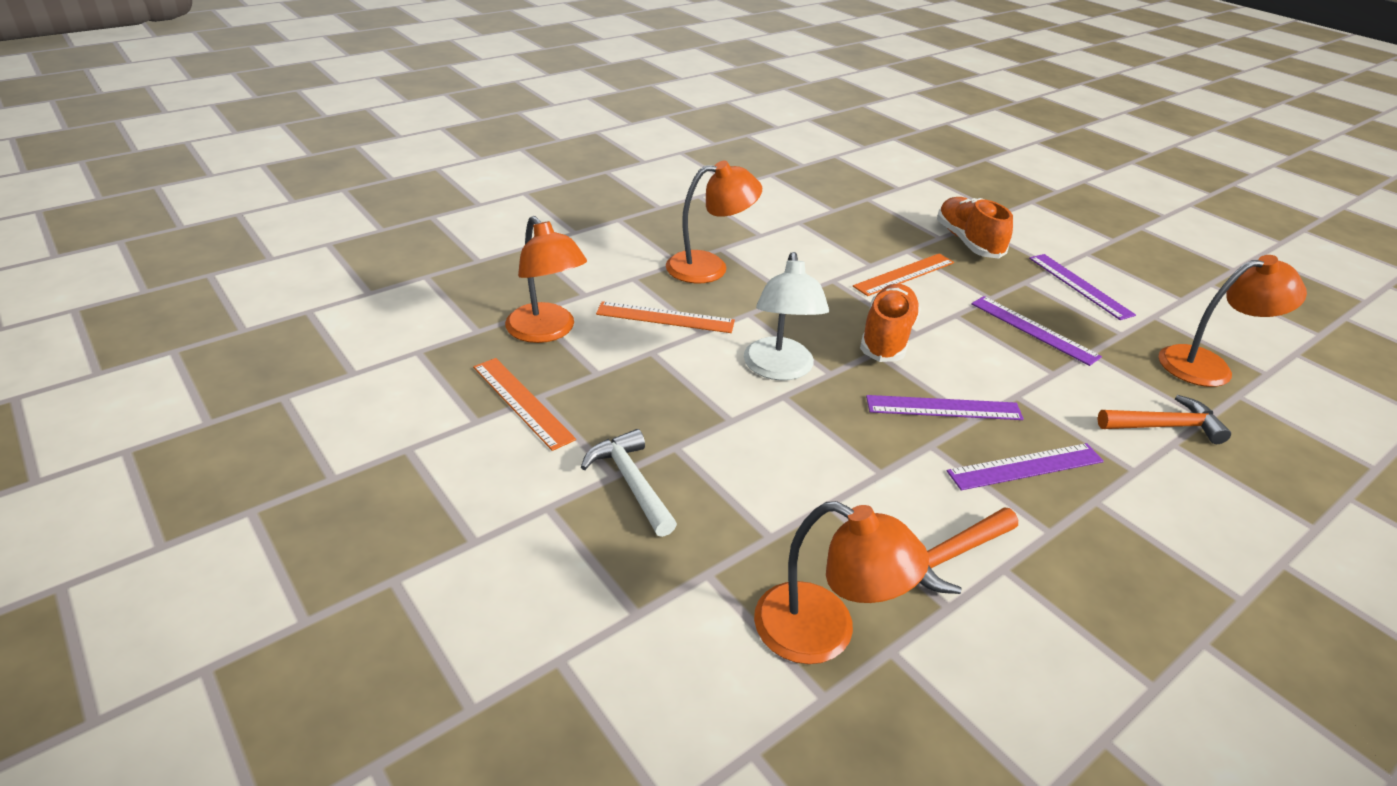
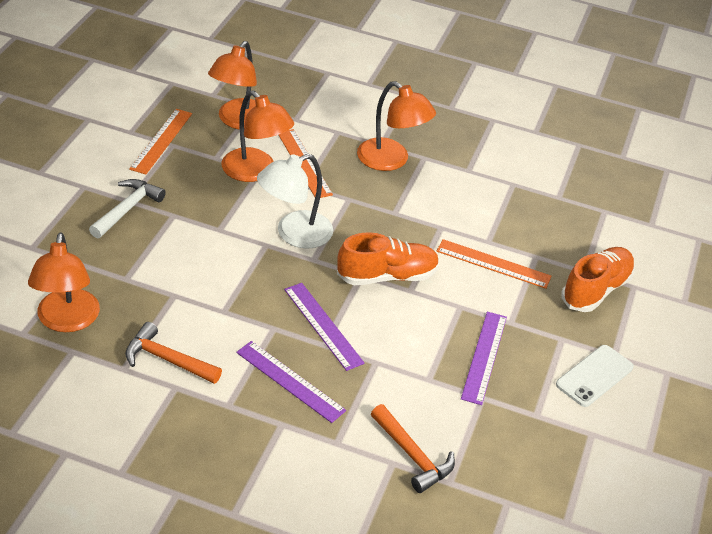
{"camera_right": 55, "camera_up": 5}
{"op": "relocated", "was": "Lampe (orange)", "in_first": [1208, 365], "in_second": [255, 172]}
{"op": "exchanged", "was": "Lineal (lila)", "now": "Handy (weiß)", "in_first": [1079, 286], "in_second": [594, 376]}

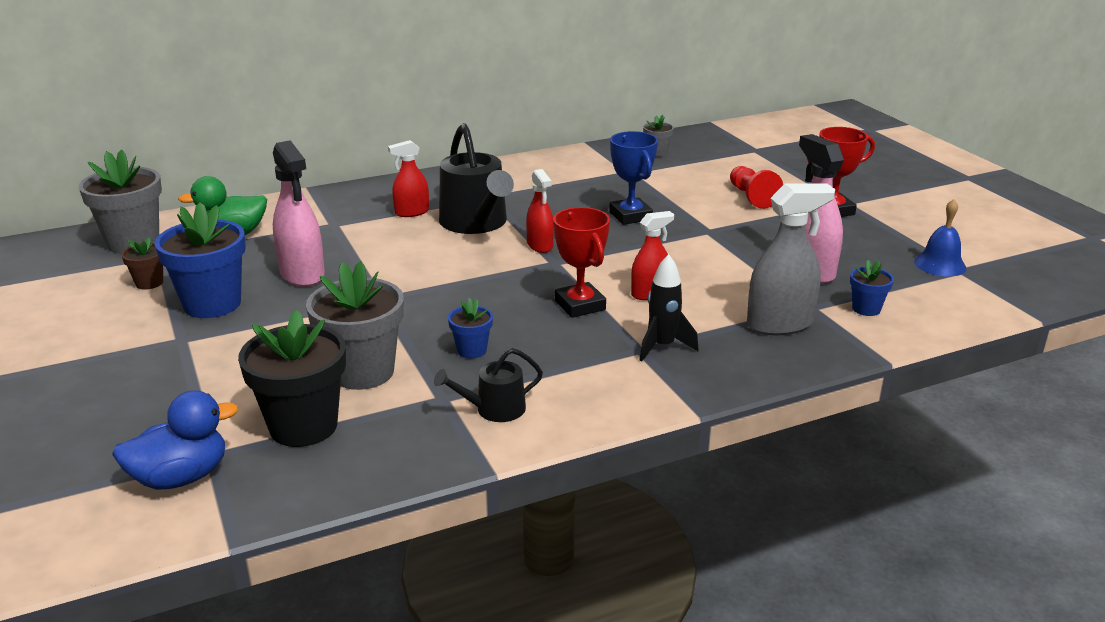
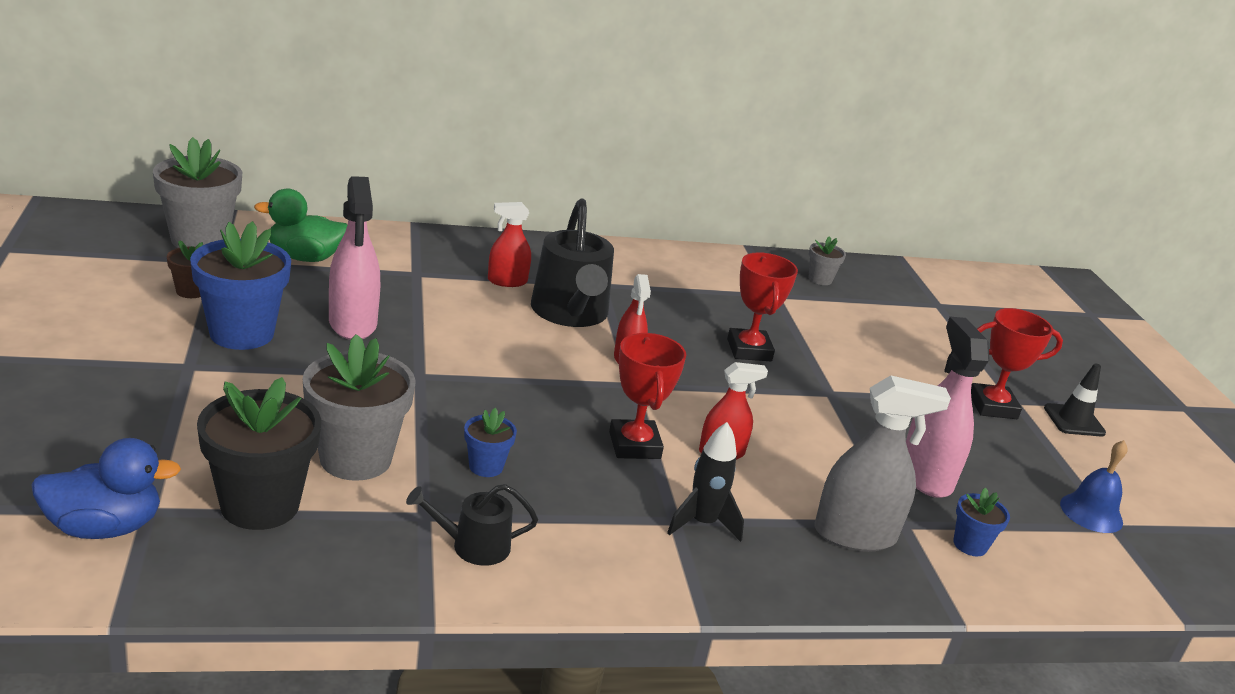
{"camera_right": 10, "camera_up": 0}
{"op": "missing", "was": "Bauer (rot)", "in_first": [751, 197]}
{"op": "appeared", "now": "Leitkegel (schwarz)", "in_second": [1074, 420]}
{"op": "colour", "was": "Pokal (blau)", "now": "Pokal (rot)", "in_first": [630, 216], "in_second": [749, 350]}

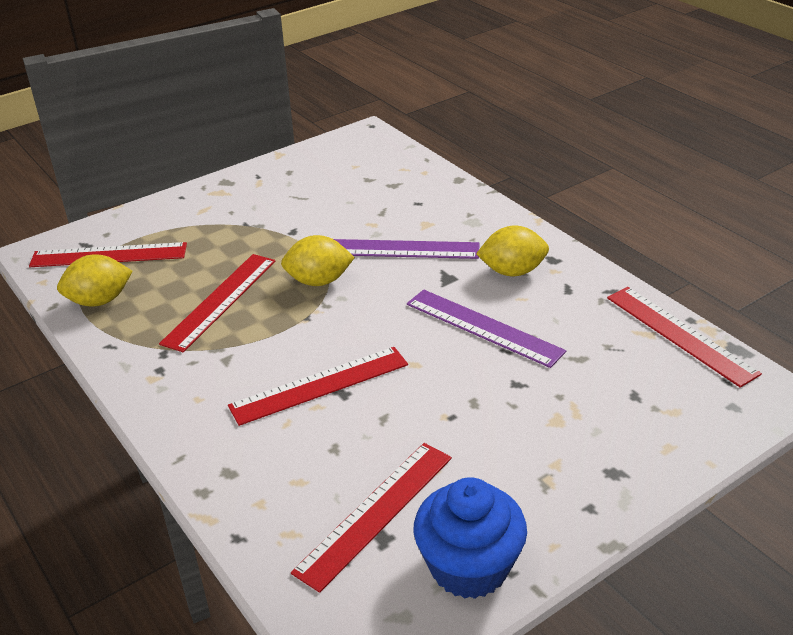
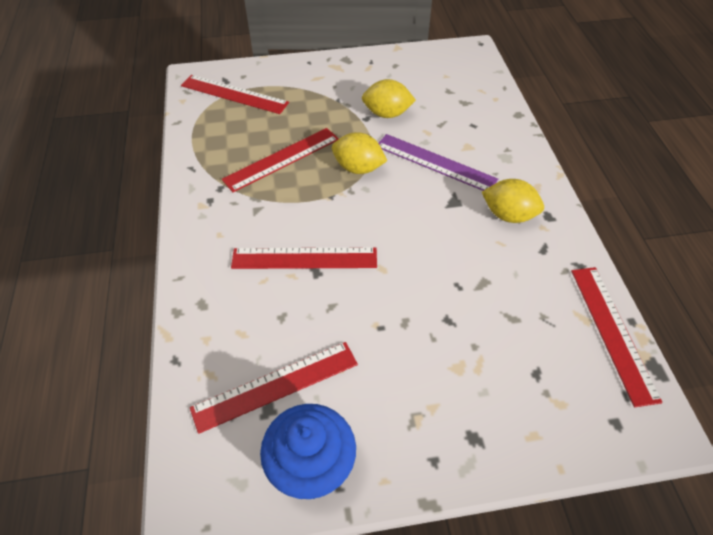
{"camera_right": 25, "camera_up": 15}
{"op": "missing", "was": "Lineal (lila)", "in_first": [483, 327]}
{"op": "relocated", "was": "Zitrone (gelb)", "in_first": [99, 301], "in_second": [387, 114]}

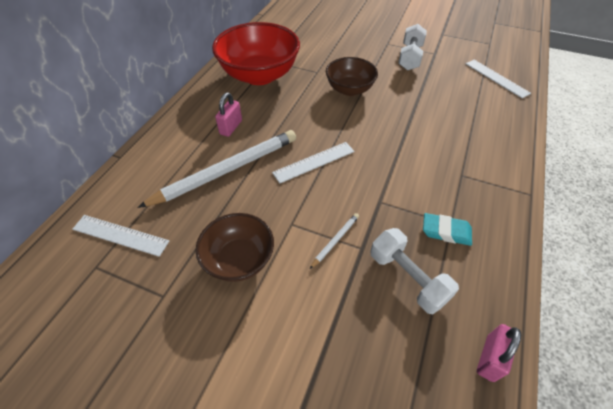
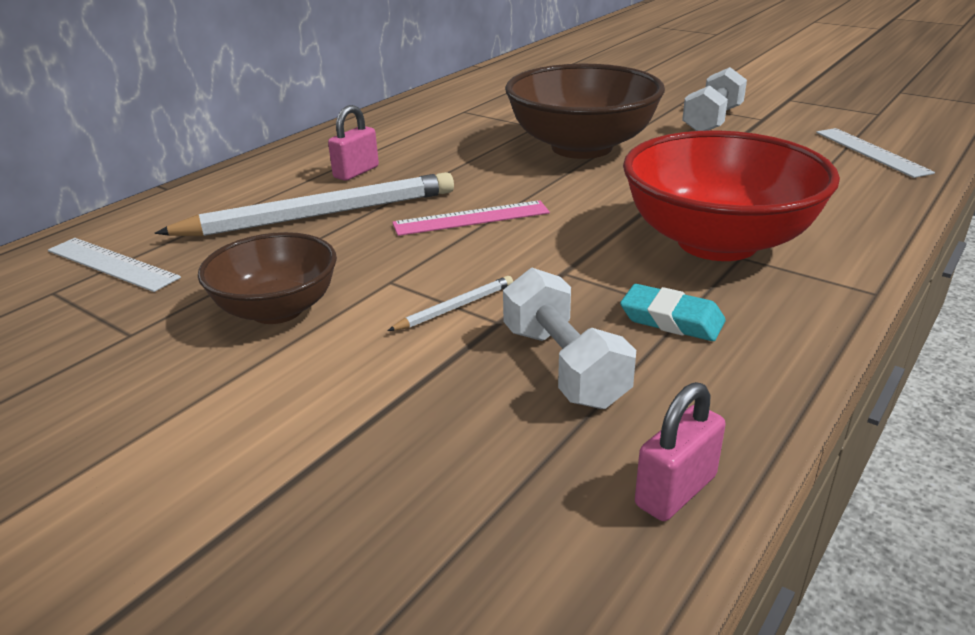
{"camera_right": 15, "camera_up": -20}
{"op": "relocated", "was": "Schüssel (rot)", "in_first": [259, 75], "in_second": [717, 242]}
{"op": "colour", "was": "Lineal (weiß)", "now": "Lineal (rosa)", "in_first": [314, 162], "in_second": [471, 218]}
{"op": "size", "was": "Schüssel (braun)", "in_first": [349, 89], "in_second": [581, 147], "ratio": 1.69}

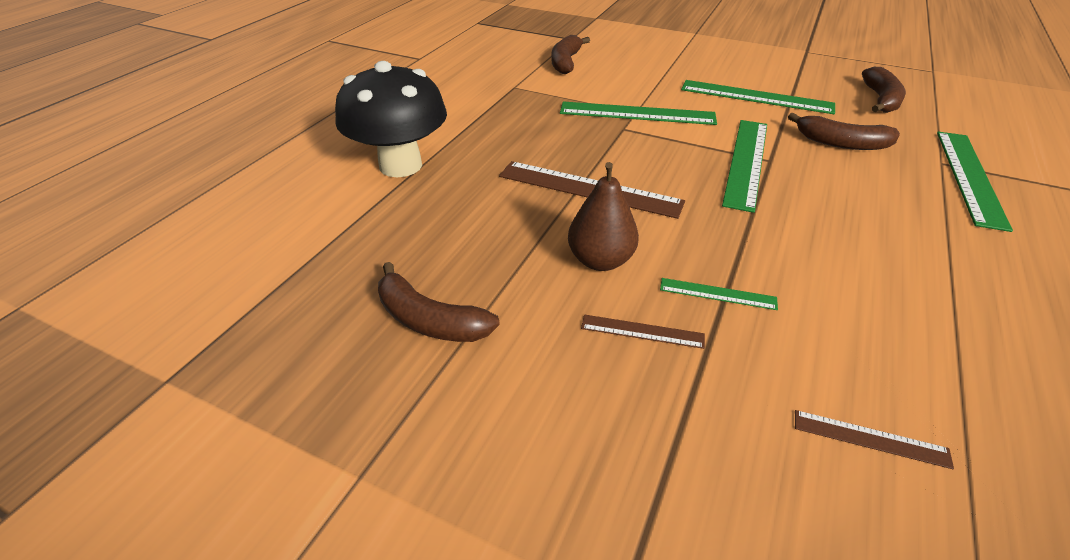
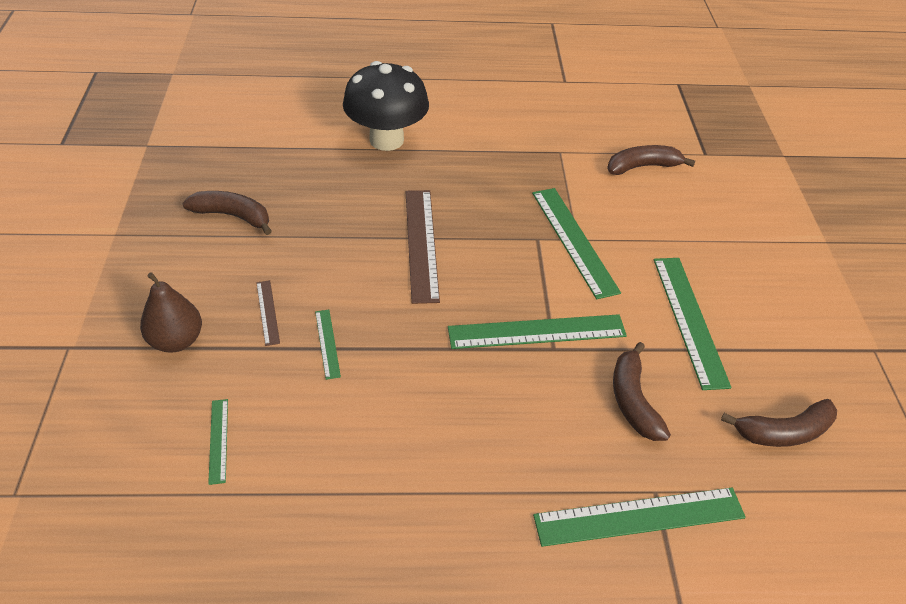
{"camera_right": 60, "camera_up": 5}
{"op": "relocated", "was": "Birne (braun)", "in_first": [600, 260], "in_second": [176, 341]}
{"op": "colour", "was": "Lineal (braun)", "now": "Lineal (grün)", "in_first": [870, 438], "in_second": [218, 440]}
{"op": "spun", "was": "Banane (braun)", "in_first": [430, 320], "in_second": [232, 216], "clockwise": 105}

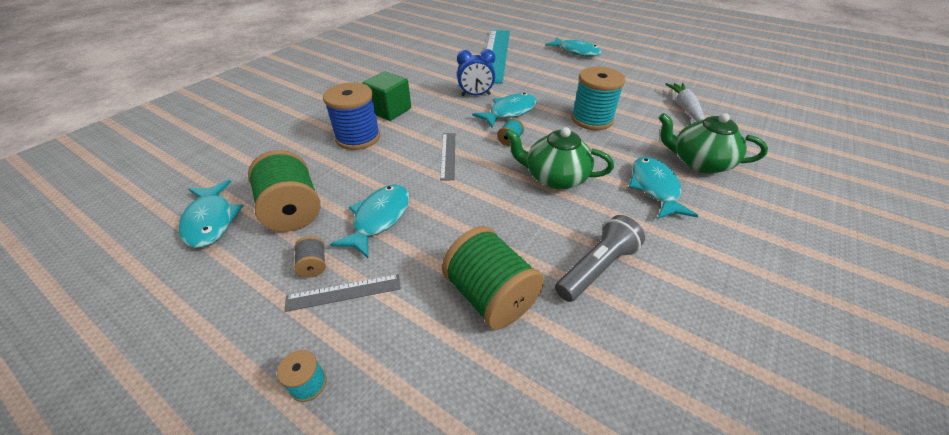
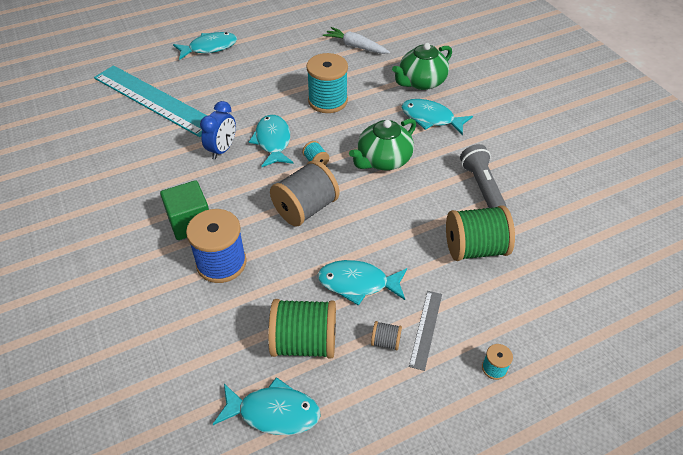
{"camera_right": -60, "camera_up": 5}
{"op": "exchanged", "was": "Lineal (grau)", "now": "Garnrolle (grau)", "in_first": [448, 155], "in_second": [305, 209]}
{"op": "spun", "was": "Fisch (türkis)", "in_first": [379, 219], "in_second": [358, 283], "clockwise": -45}

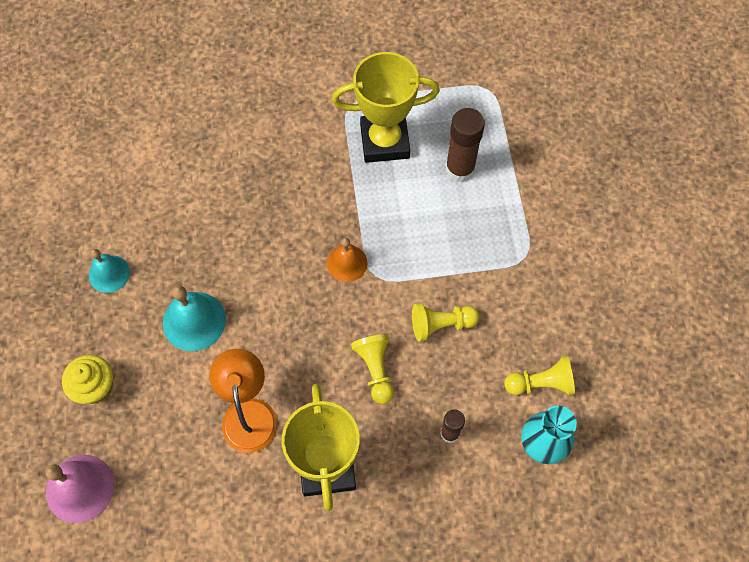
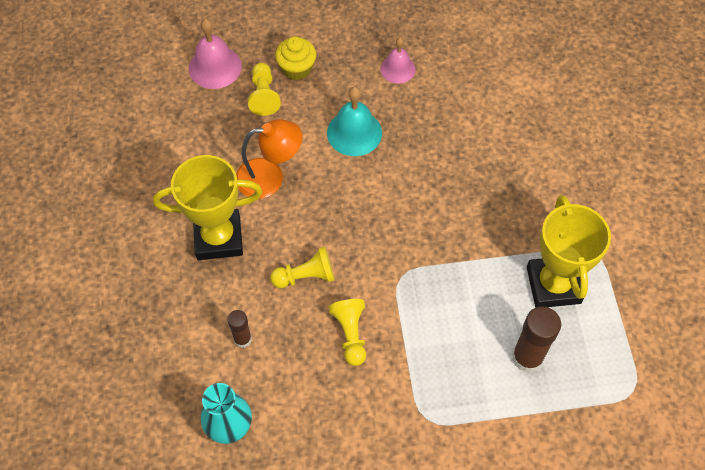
{"camera_right": 90, "camera_up": -5}
{"op": "missing", "was": "Glocke (orange)", "in_first": [347, 263]}
{"op": "relocated", "was": "Bauer (gelb)", "in_first": [541, 383], "in_second": [264, 96]}
{"op": "colour", "was": "Glocke (türkis)", "now": "Glocke (rosa)", "in_first": [109, 273], "in_second": [397, 69]}

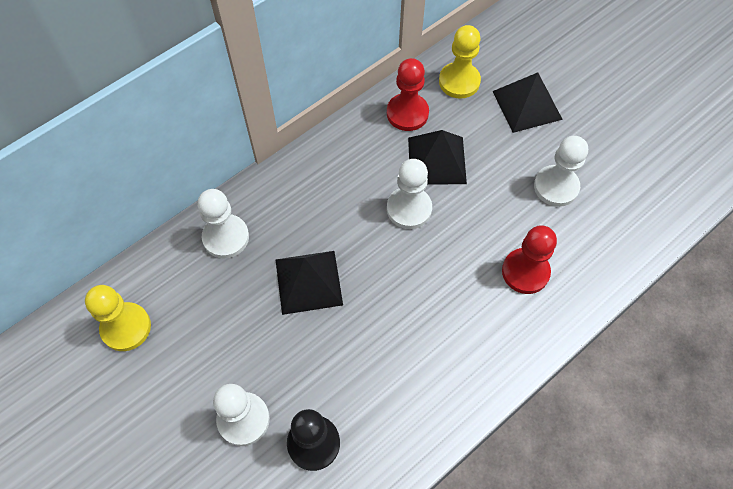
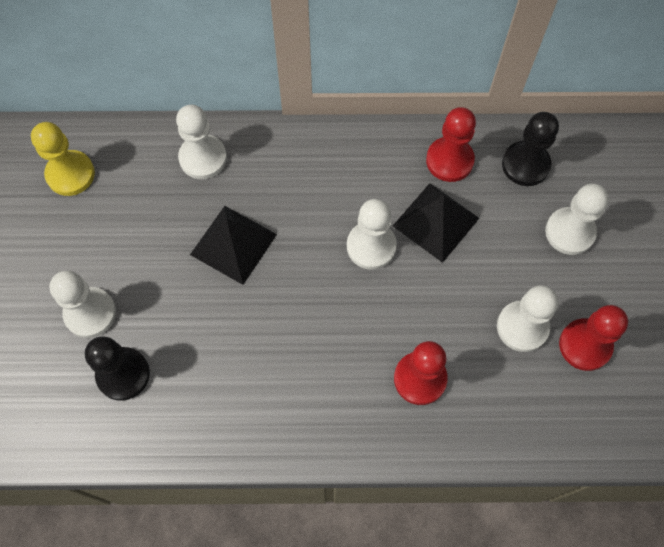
{"camera_right": 40, "camera_up": 5}
{"op": "appeared", "now": "Bauer (rot)", "in_second": [585, 345]}
{"op": "exchanged", "was": "Pyramide (schwarz)", "now": "Bauer (weiß)", "in_first": [527, 105], "in_second": [570, 232]}
{"op": "colour", "was": "Bauer (gelb)", "now": "Bauer (schwarz)", "in_first": [459, 82], "in_second": [525, 165]}

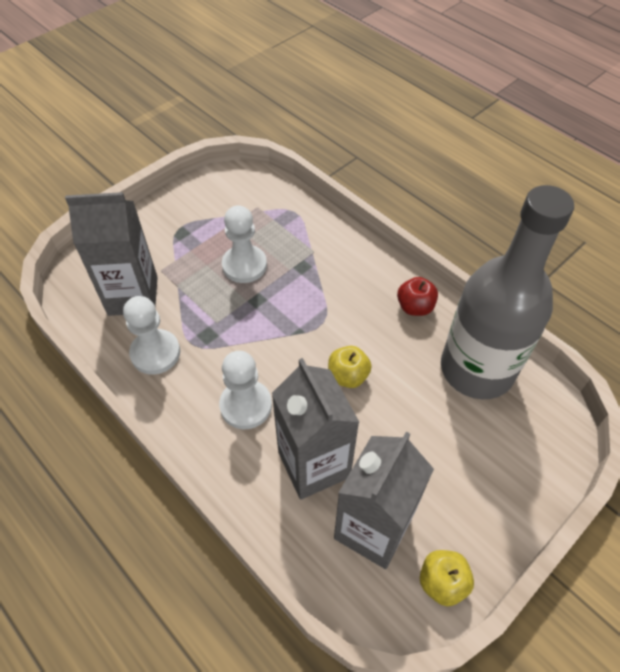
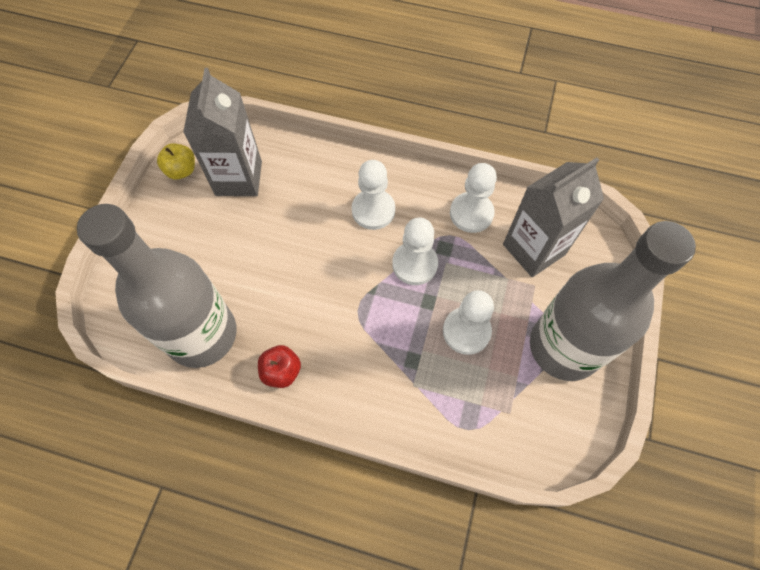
{"camera_right": 150, "camera_up": 10}
{"op": "missing", "was": "Getränkekarton (grau)", "in_first": [314, 464]}
{"op": "missing", "was": "Apfel (gelb)", "in_first": [348, 376]}
{"op": "appeared", "now": "Bauer (weiß)", "in_second": [414, 264]}
{"op": "appeared", "now": "Flasche (grau)", "in_second": [564, 347]}

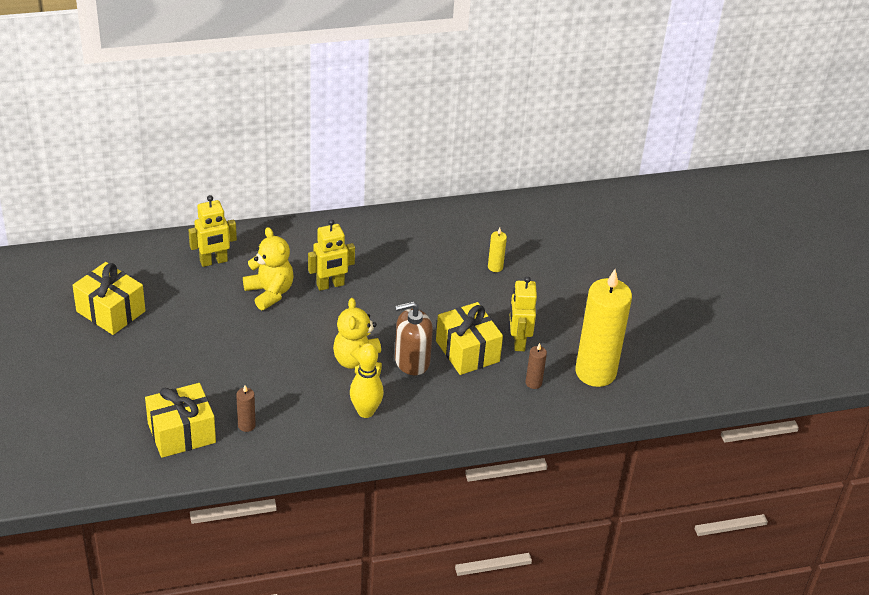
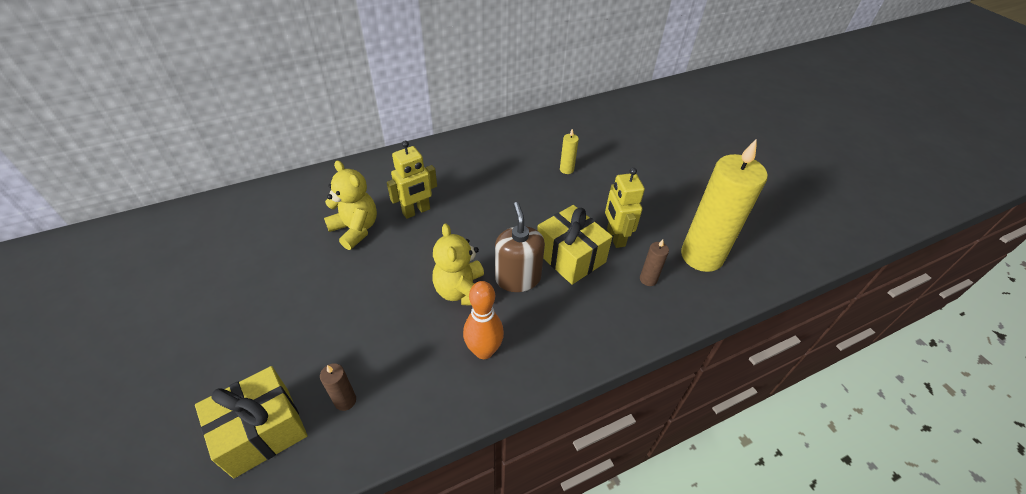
{"camera_right": -10, "camera_up": 5}
{"op": "missing", "was": "Geschenk (gelb)", "in_first": [110, 311]}
{"op": "missing", "was": "Roboter (gelb)", "in_first": [214, 261]}
{"op": "colour", "was": "Bowlingkegel (gelb)", "now": "Bowlingkegel (orange)", "in_first": [365, 412], "in_second": [484, 351]}
{"op": "spun", "was": "Seifenspender (braun)", "in_first": [412, 361], "in_second": [518, 278], "clockwise": 105}

